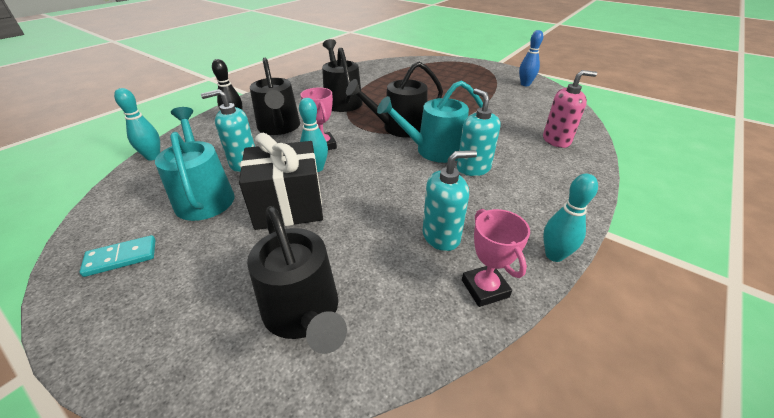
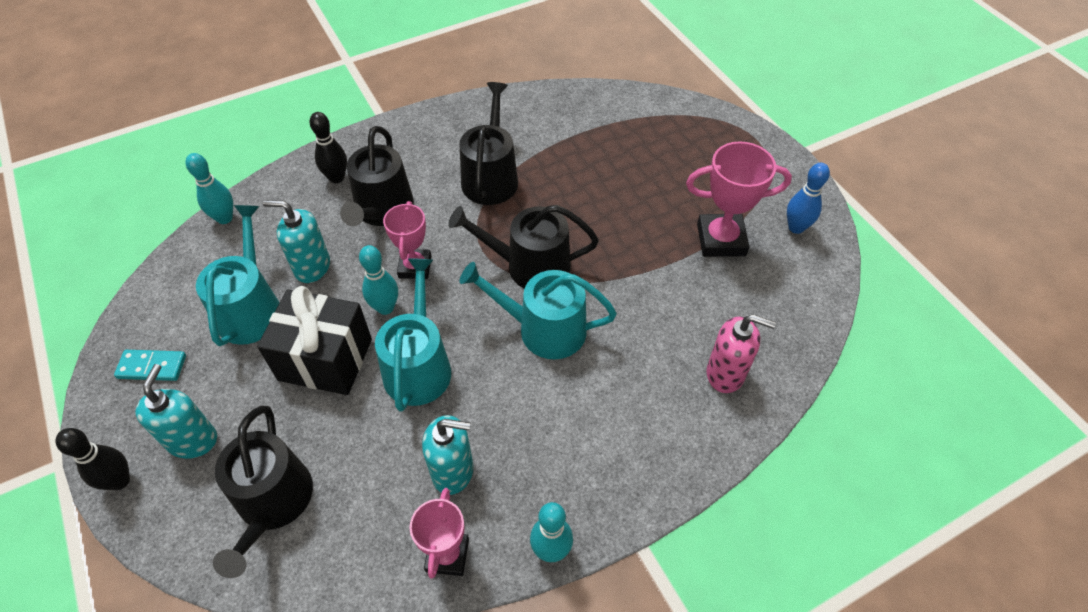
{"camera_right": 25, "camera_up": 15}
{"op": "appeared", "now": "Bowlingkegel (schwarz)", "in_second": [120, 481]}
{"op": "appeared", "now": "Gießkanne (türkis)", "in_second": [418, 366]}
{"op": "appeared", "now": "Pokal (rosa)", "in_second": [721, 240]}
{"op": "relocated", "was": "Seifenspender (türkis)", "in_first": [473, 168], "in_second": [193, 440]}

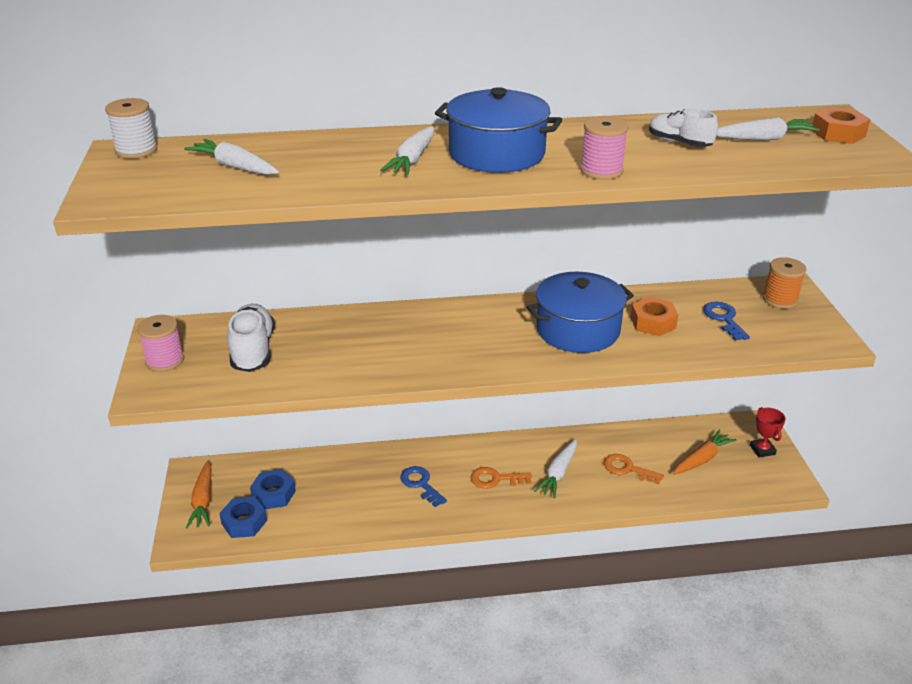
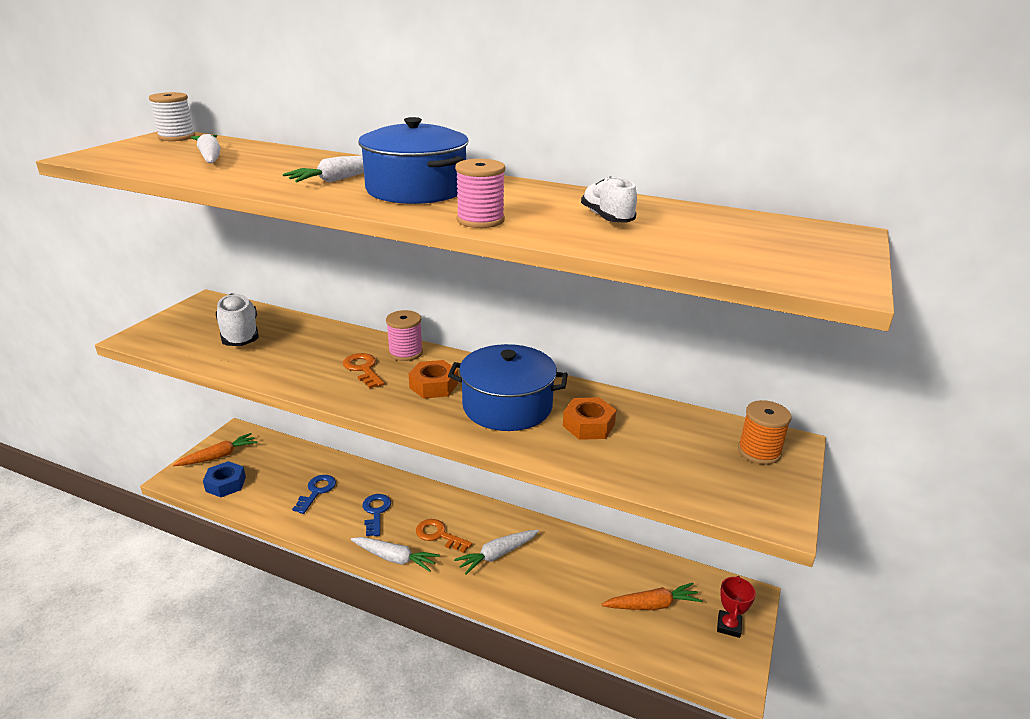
{"camera_right": 30, "camera_up": -5}
{"op": "missing", "was": "Sechskantmutter (blau)", "in_first": [273, 494]}
{"op": "relocated", "was": "Garnrolle (rosa)", "in_first": [165, 360], "in_second": [405, 353]}
{"op": "relocated", "was": "Schlüssel (orange)", "in_first": [627, 469], "in_second": [363, 369]}
{"op": "relocated", "was": "Schlüssel (blau)", "in_first": [724, 319], "in_second": [316, 491]}
{"op": "relocated", "was": "Karotte (weiß)", "in_first": [763, 139], "in_second": [394, 558]}
{"op": "relocated", "was": "Sechskantmutter (orange)", "in_first": [838, 133], "in_second": [433, 386]}
{"op": "spun", "was": "Karotte (orange)", "in_first": [203, 501], "in_second": [219, 456], "clockwise": -150}
{"op": "spun", "was": "Schuh (weiß)", "in_first": [253, 351], "in_second": [240, 334], "clockwise": -45}

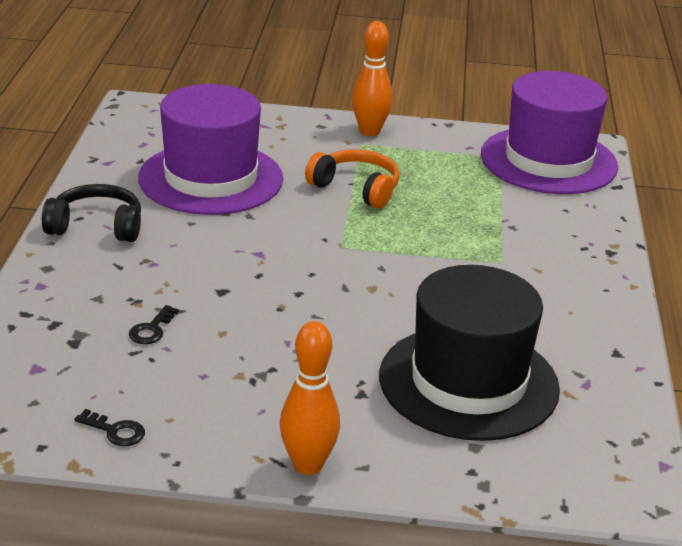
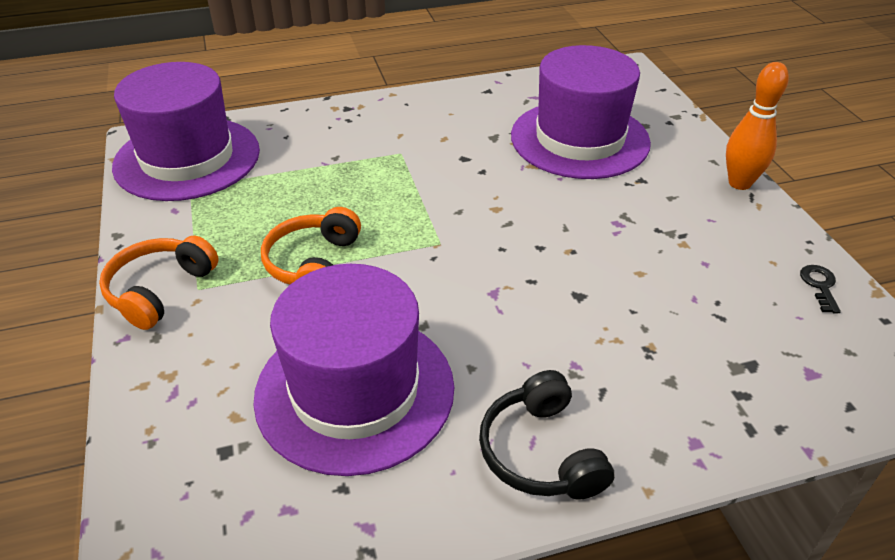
{"camera_right": -110, "camera_up": 10}
{"op": "missing", "was": "Schlüssel (schwarz)", "in_first": [152, 329]}
{"op": "exchanged", "was": "Bowlingkegel (orange)", "now": "Kopfhörer (orange)", "in_first": [369, 131], "in_second": [159, 290]}
{"op": "colour", "was": "Hut (schwarz)", "now": "Hut (lila)", "in_first": [468, 382], "in_second": [579, 139]}

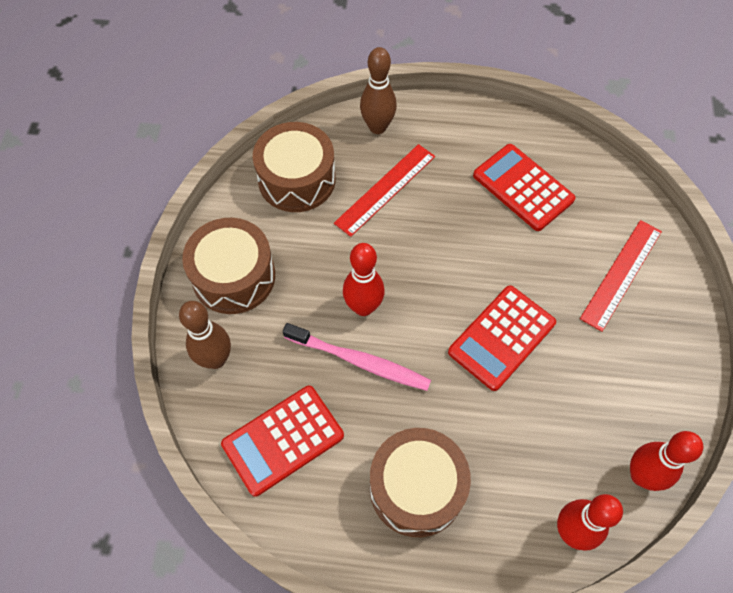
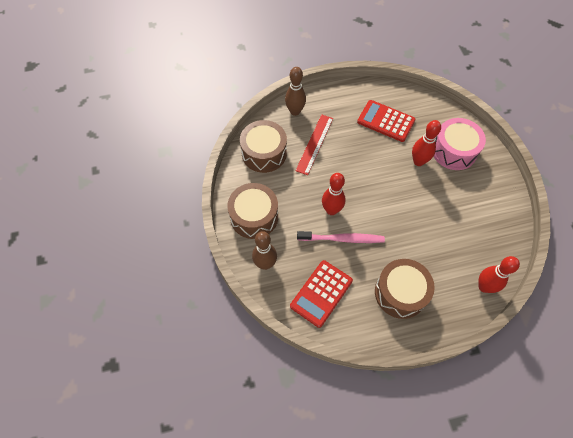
{"camera_right": -20, "camera_up": 0}
{"op": "missing", "was": "Taschenrechner (rot)", "in_first": [501, 337]}
{"op": "relocated", "was": "Bowlingkegel (rot)", "in_first": [641, 475], "in_second": [418, 161]}
{"op": "exchanged", "was": "Lineal (rot)", "now": "Trommel (rosa)", "in_first": [621, 274], "in_second": [454, 151]}

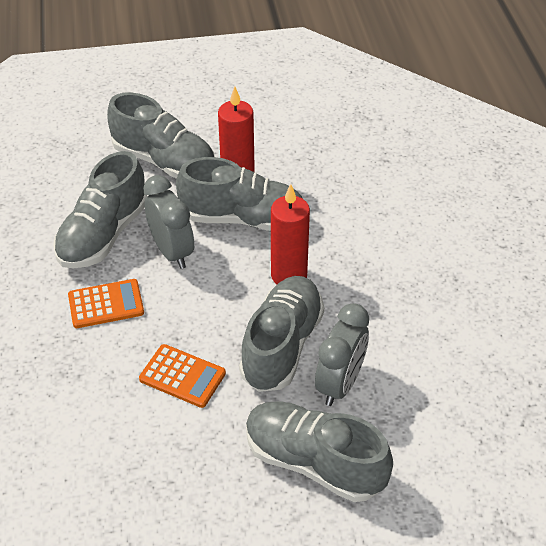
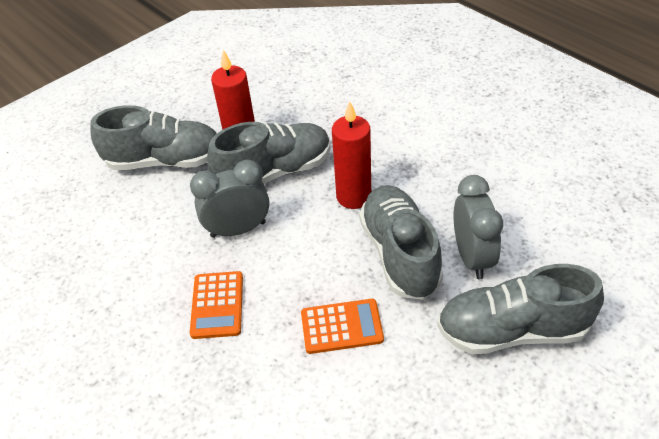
{"camera_right": -30, "camera_up": 0}
{"op": "missing", "was": "Schuh (grau)", "in_first": [103, 234]}
{"op": "spun", "was": "Taschenrechner (orange)", "in_first": [106, 304], "in_second": [217, 305], "clockwise": 135}
{"op": "spun", "was": "Wecker (grau)", "in_first": [172, 251], "in_second": [238, 229], "clockwise": -45}

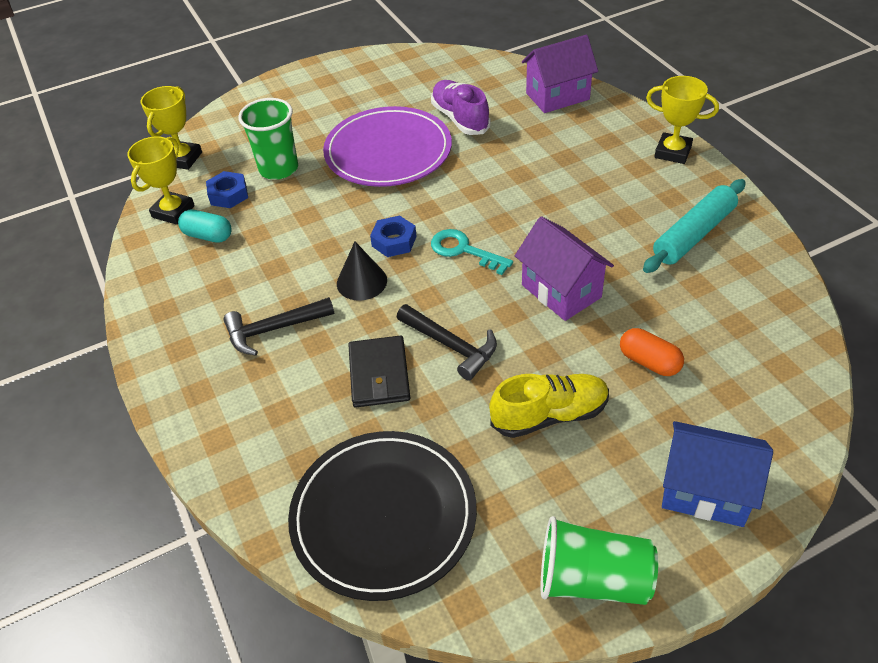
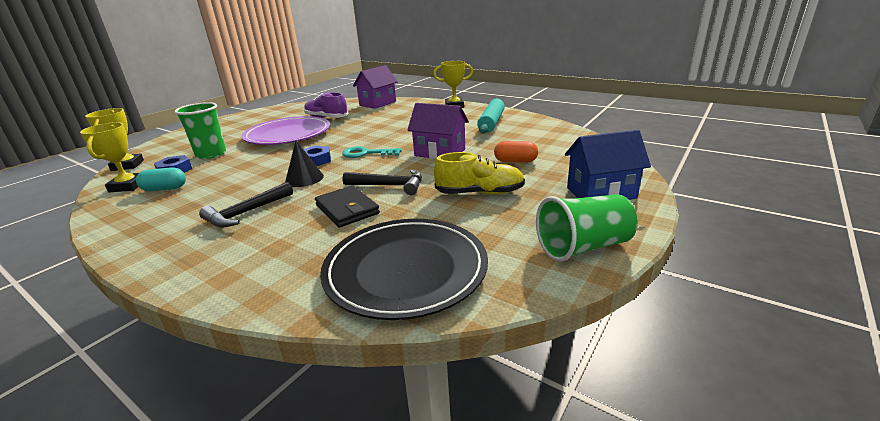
{"camera_right": -30, "camera_up": -20}
{"op": "spun", "was": "Schuh (gelb)", "in_first": [549, 415], "in_second": [480, 193], "clockwise": 45}

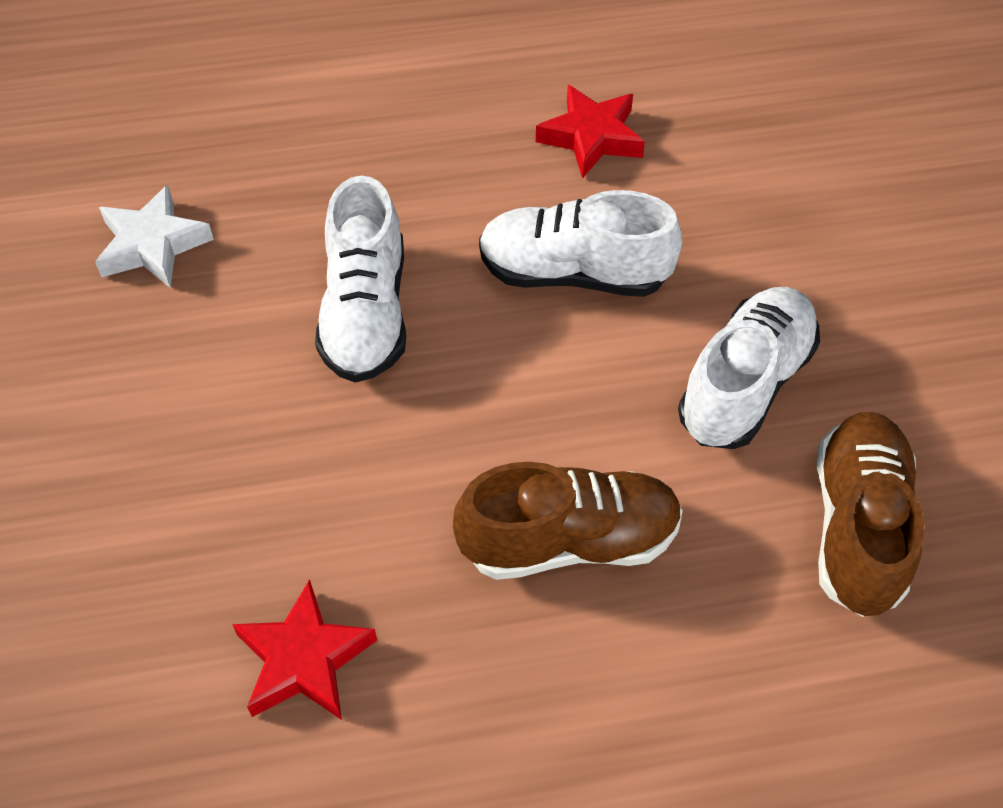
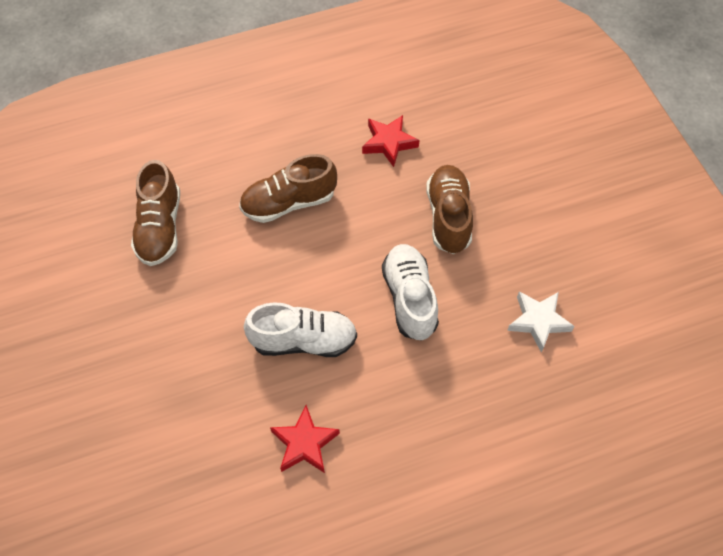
{"camera_right": 170, "camera_up": 5}
{"op": "missing", "was": "Schuh (weiß)", "in_first": [745, 384]}
{"op": "appeared", "now": "Schuh (braun)", "in_second": [448, 217]}

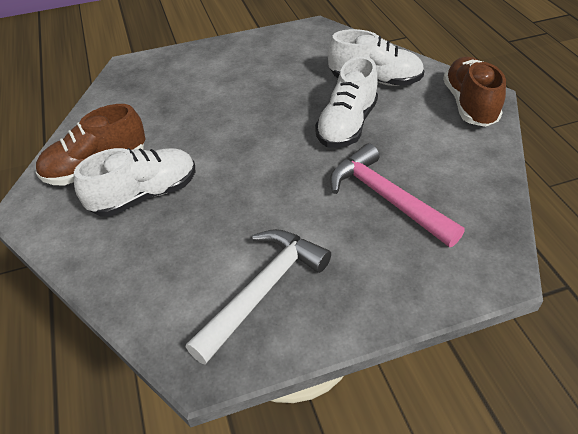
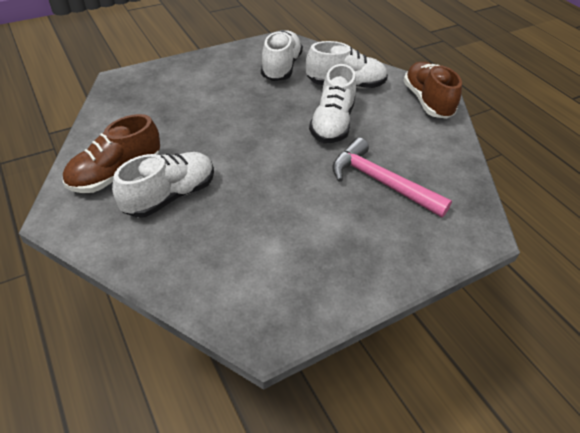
{"camera_right": -15, "camera_up": 0}
{"op": "missing", "was": "Hammer (weiß)", "in_first": [263, 290]}
{"op": "appeared", "now": "Schuh (weiß)", "in_second": [281, 67]}

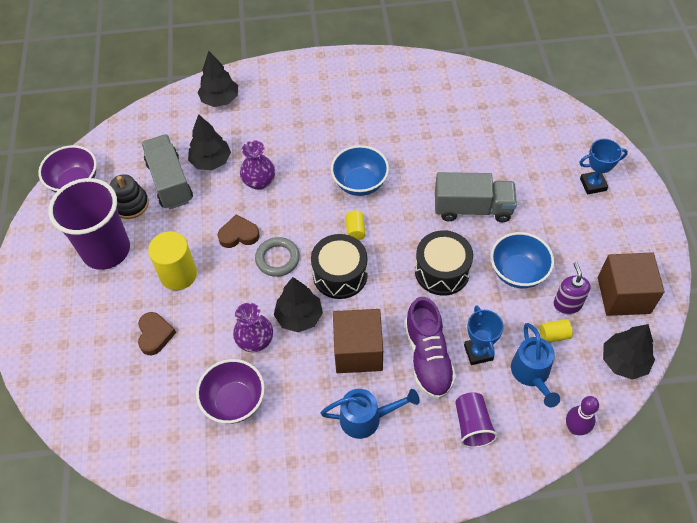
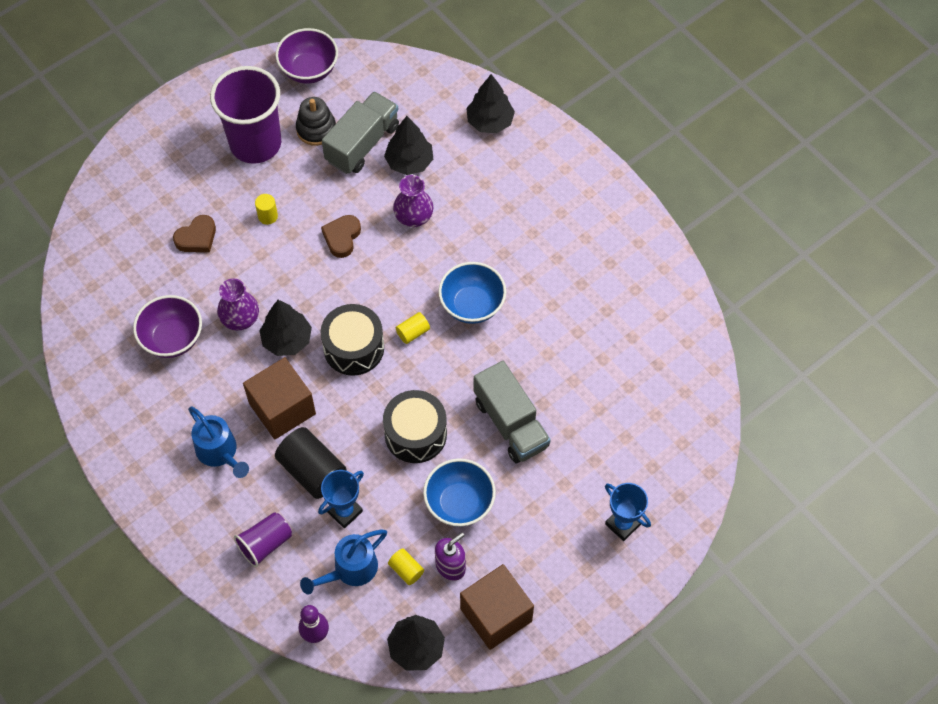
{"camera_right": 55, "camera_up": 5}
{"op": "missing", "was": "Ring (grau)", "in_first": [277, 259]}
{"op": "exchanged", "was": "Schuh (lila)", "now": "Vollzylinder (schwarz)", "in_first": [428, 357], "in_second": [312, 471]}
{"op": "spun", "was": "Herz (braun)", "in_first": [239, 235], "in_second": [342, 237], "clockwise": -120}
{"op": "size", "was": "Vollzylinder (gelb)", "in_first": [178, 274], "in_second": [268, 216], "ratio": 0.5}

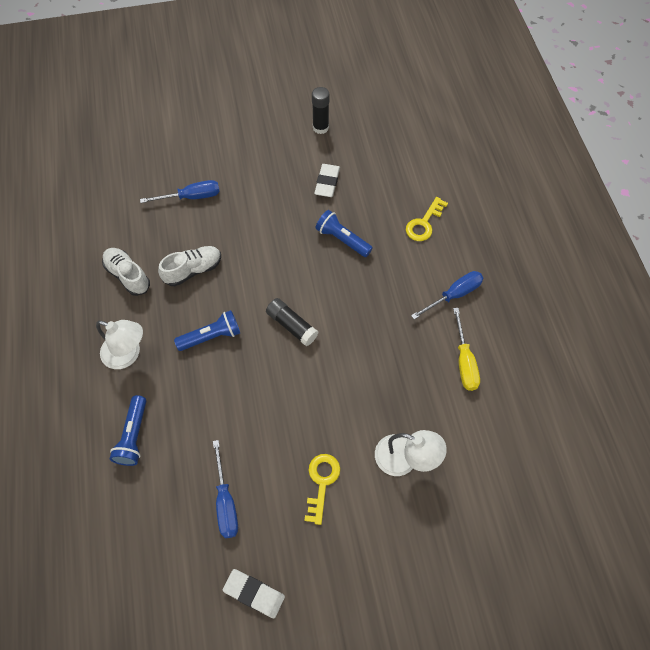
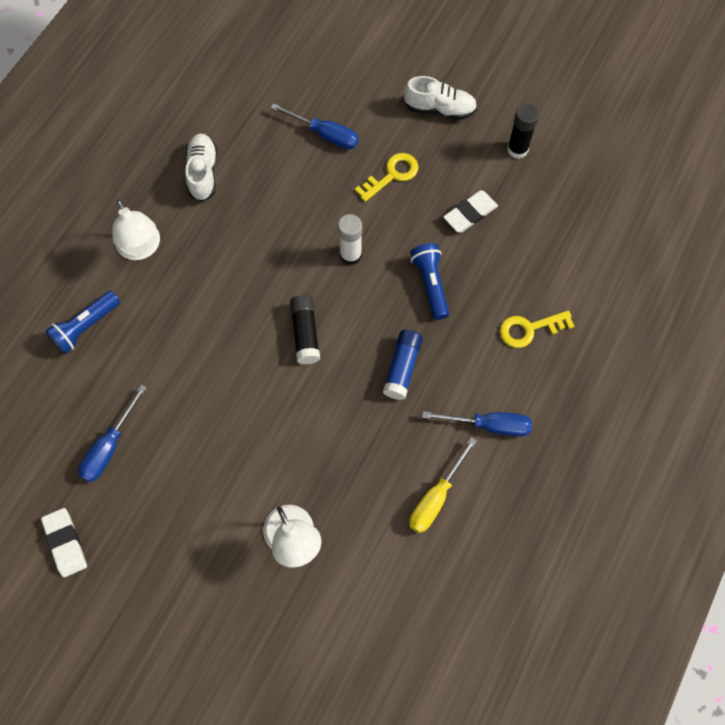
{"camera_right": 40, "camera_up": 5}
{"op": "missing", "was": "Taschenlampe (blau)", "in_first": [211, 336]}
{"op": "appeared", "now": "Klebestift (weiß)", "in_second": [350, 255]}
{"op": "appeared", "now": "Klebestift (blau)", "in_second": [402, 368]}
{"op": "relocated", "was": "Schuh (weiß)", "in_first": [193, 270], "in_second": [439, 109]}
{"op": "relocated", "was": "Schlüssel (gelb)", "in_first": [321, 482], "in_second": [392, 175]}

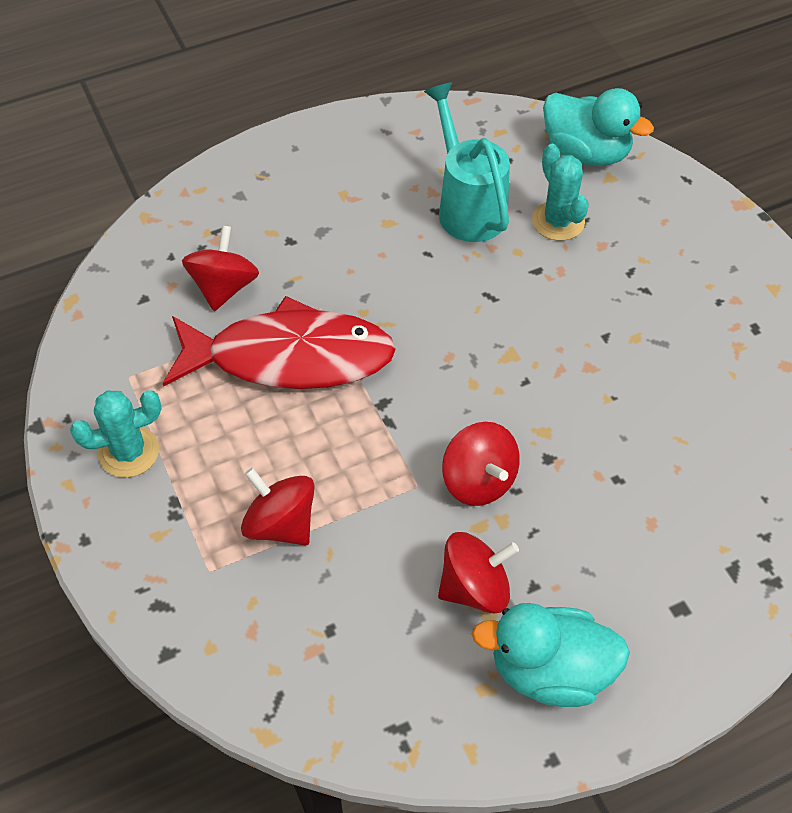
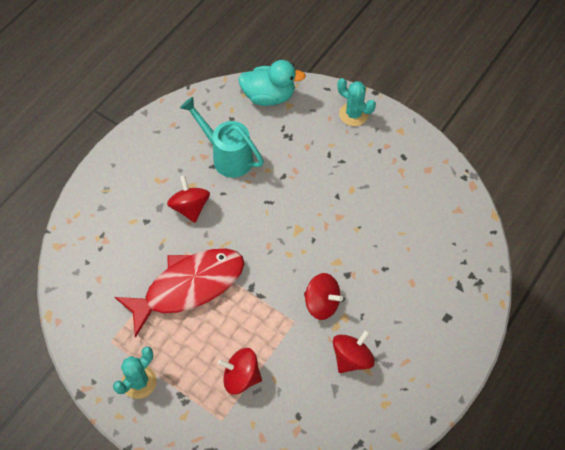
{"camera_right": -30, "camera_up": 5}
{"op": "missing", "was": "Ente (türkis)", "in_first": [549, 670]}
{"op": "relocated", "was": "Kreisel (rot)", "in_first": [224, 287], "in_second": [190, 207]}
{"op": "relocated", "was": "Kaktus (türkis)", "in_first": [558, 221], "in_second": [353, 114]}

